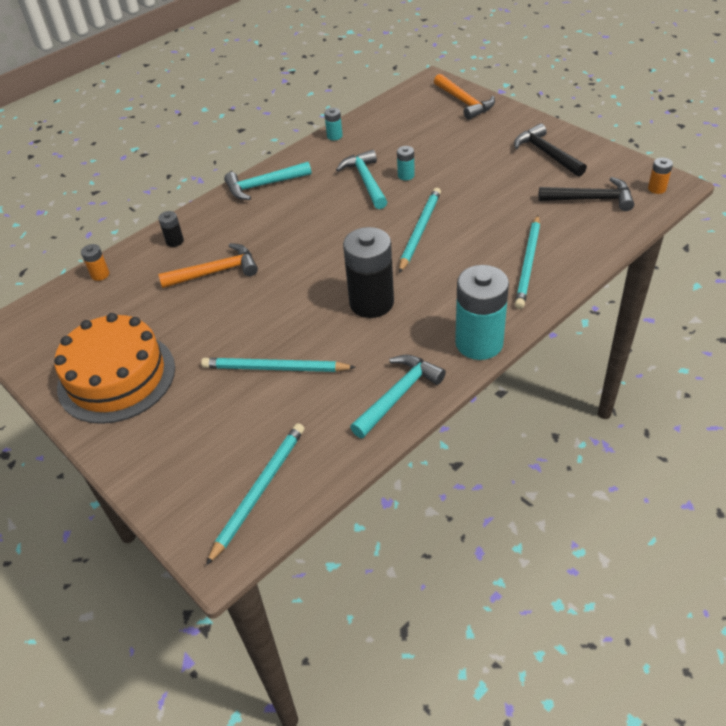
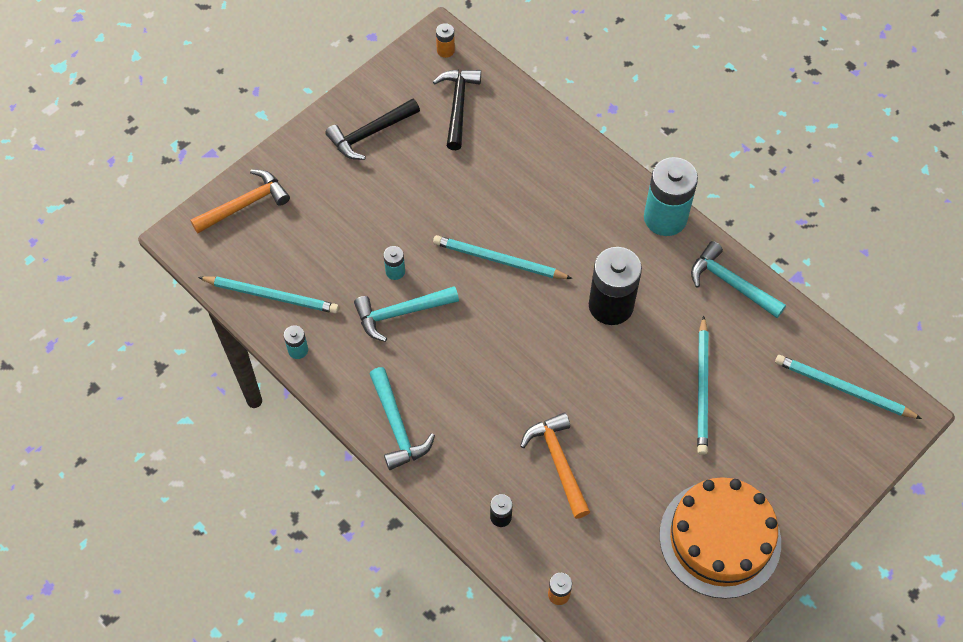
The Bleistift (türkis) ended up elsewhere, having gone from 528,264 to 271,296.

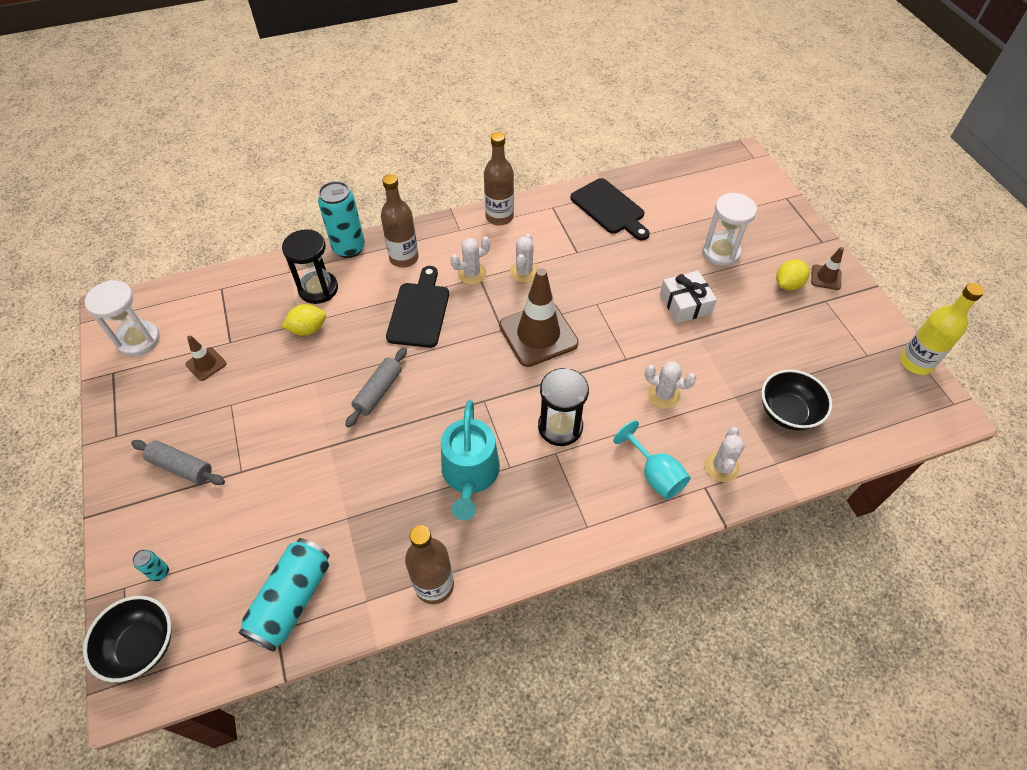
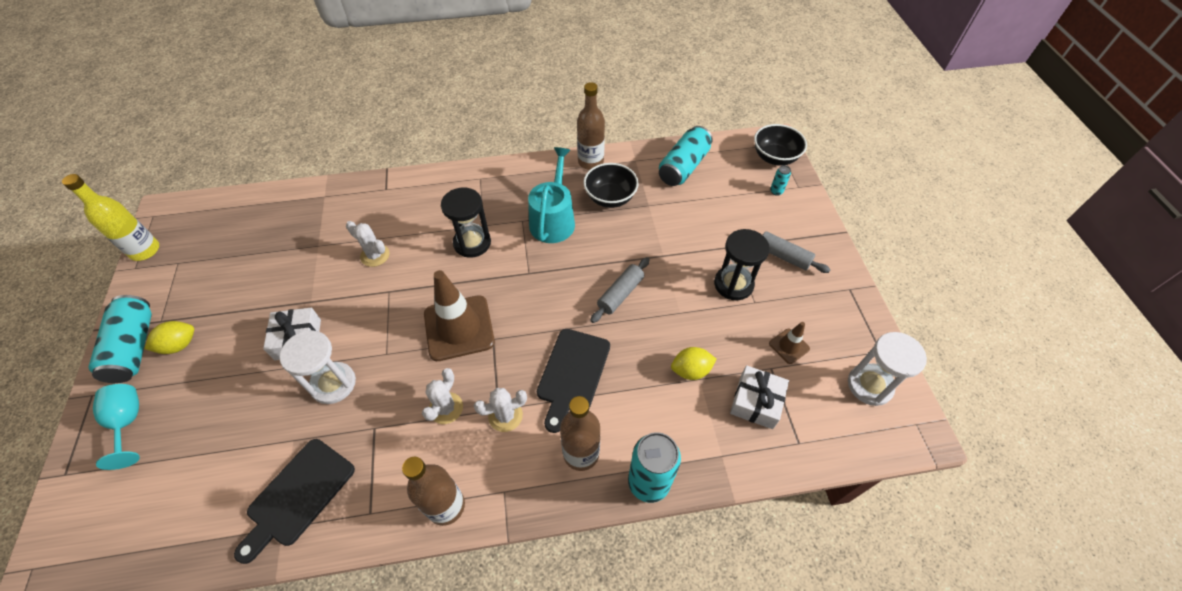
Where the Leitkegel (braun) stood at 826,277, the Dose (türkis) came to stand at 134,347. The Kelch (türkis) ended up elsewhere, having gone from 655,474 to 128,423. The Schneidebrett (schwarz) at 609,209 ended up facing another way, 120 degrees counterclockwise from before. The Sanduhr (weiß) ended up elsewhere, having gone from 720,252 to 333,384. The Schüssel (schwarz) ended up elsewhere, having gone from 787,412 to 610,198. The Sanduhr (schwarz) ended up elsewhere, having gone from 318,289 to 733,284. The second view gained the Geschenk (weiß) at 756,402. The second view lost the Kaktus (weiß) at 721,467.

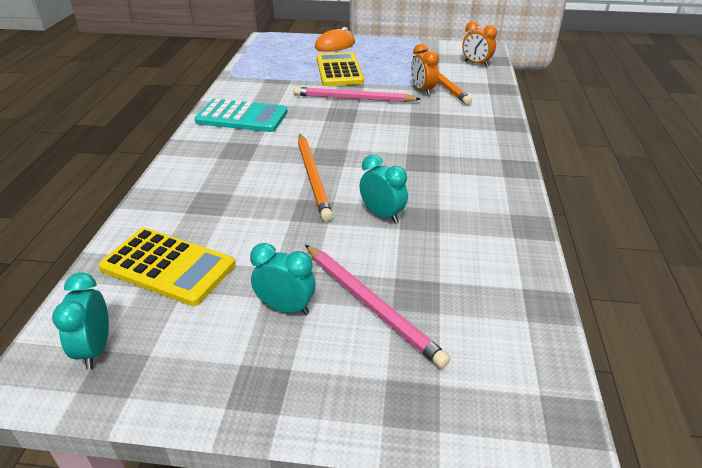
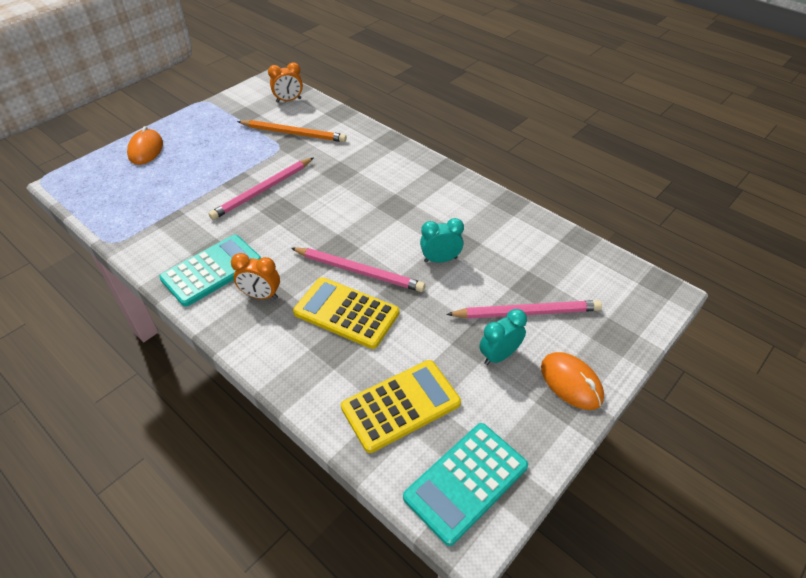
The Wecker (orange) ended up elsewhere, having gone from 422,91 to 261,295. What was the Bleistift (orange) at 313,177 turned into the Bleistift (rosa) at 359,271. The Taschenrechner (gelb) ended up elsewhere, having gone from 339,70 to 346,313. Where the Wecker (türkis) stood at 95,349, the Taschenrechner (türkis) came to stand at 466,482. The second view gained the Computermaus (orange) at 571,382.

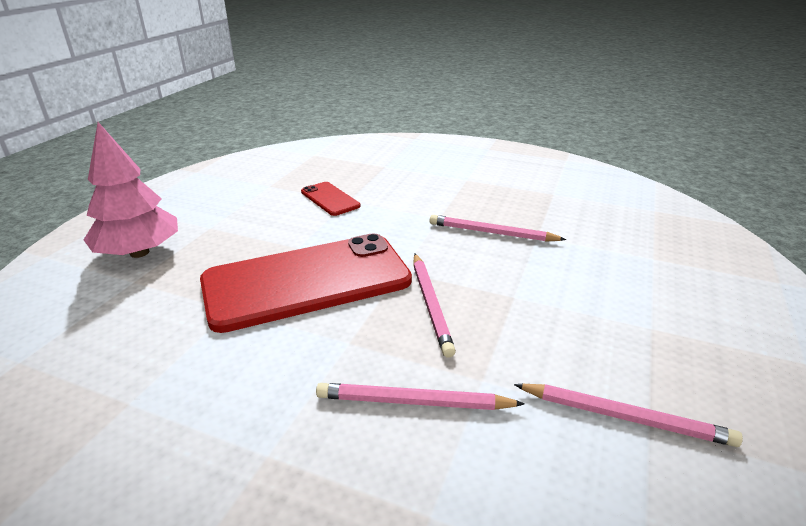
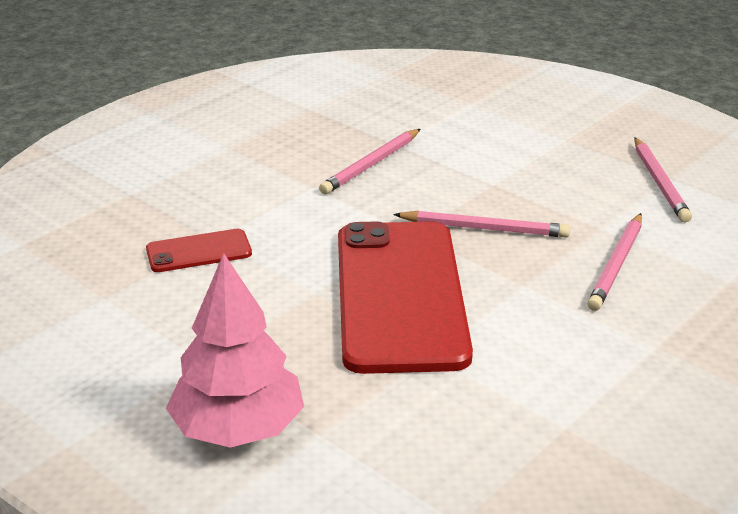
The Bleistift (rosa) at 624,417 ended up facing another way, 135 degrees clockwise from before.

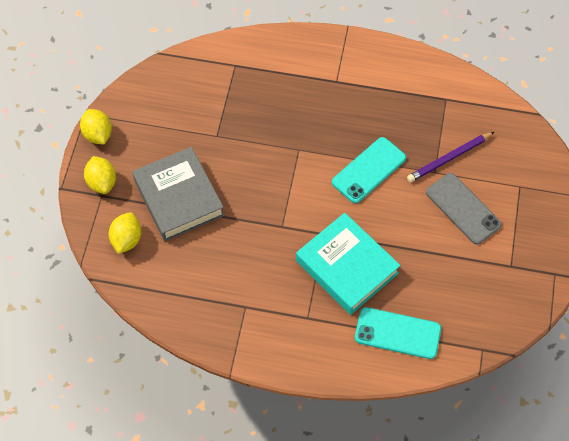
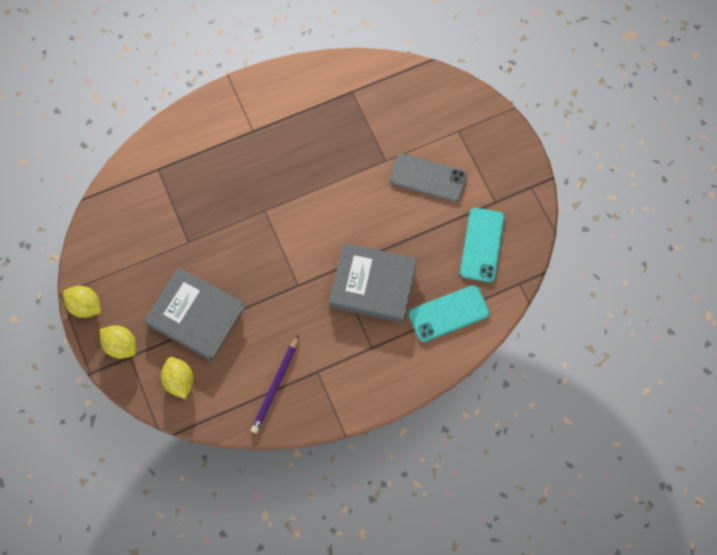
The Bleistift (lila) ended up elsewhere, having gone from 449,158 to 275,385. What was the Buch (türkis) at 346,267 turned into the Buch (grau) at 373,285. The Handy (türkis) ended up elsewhere, having gone from 368,170 to 482,245.

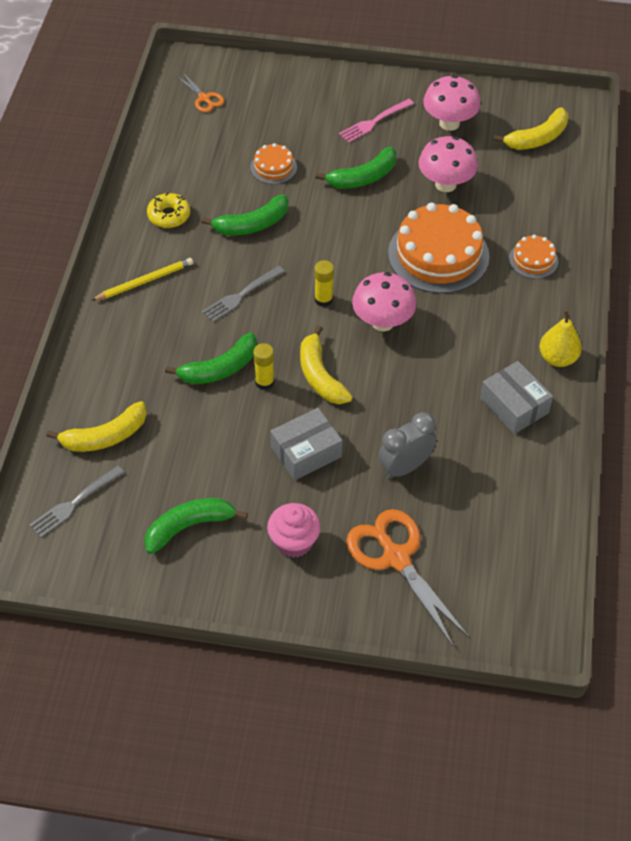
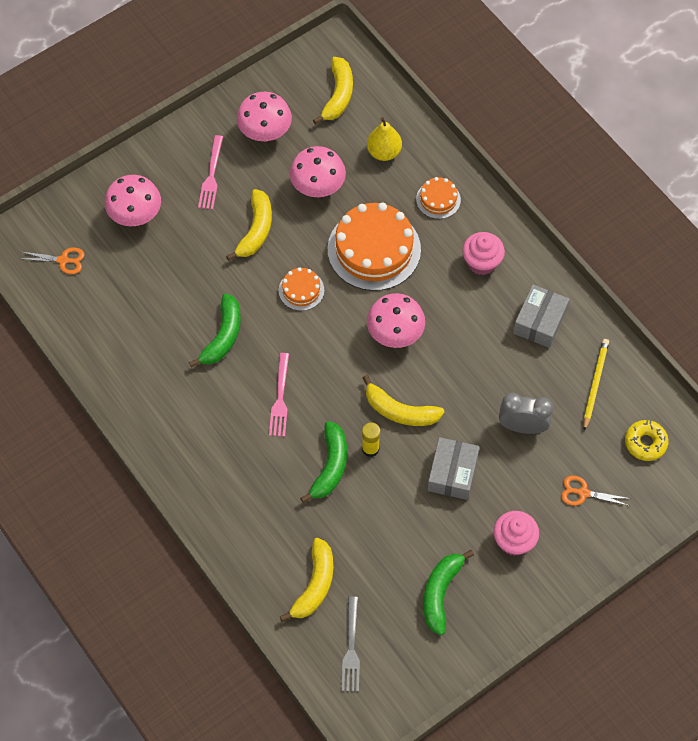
The second view gained the Pilz (rosa) at 136,216. What was the Banane (grün) at 363,177 turned into the Banane (gelb) at 256,230. What was the Gabel (grau) at 241,295 turned into the Gabel (rosa) at 280,398. The Kuchen (orange) ended up elsewhere, having gone from 273,167 to 301,290. The Birne (gelb) ended up elsewhere, having gone from 557,358 to 384,152. The second view gained the Muffin (rosa) at 481,262. The Wecker (grau) at 405,467 ended up facing another way, 90 degrees clockwise from before. The Schachtel (grau) at 514,405 ended up facing another way, 75 degrees counterclockwise from before. The size of the Schere (orange) at 396,558 changed by a factor of 0.51. The Bleistift (gelb) ended up elsewhere, having gone from 145,281 to 595,384. The Donut (gelb) ended up elsewhere, having gone from 169,215 to 645,443. The second view lost the Klebestift (gelb) at 323,299.

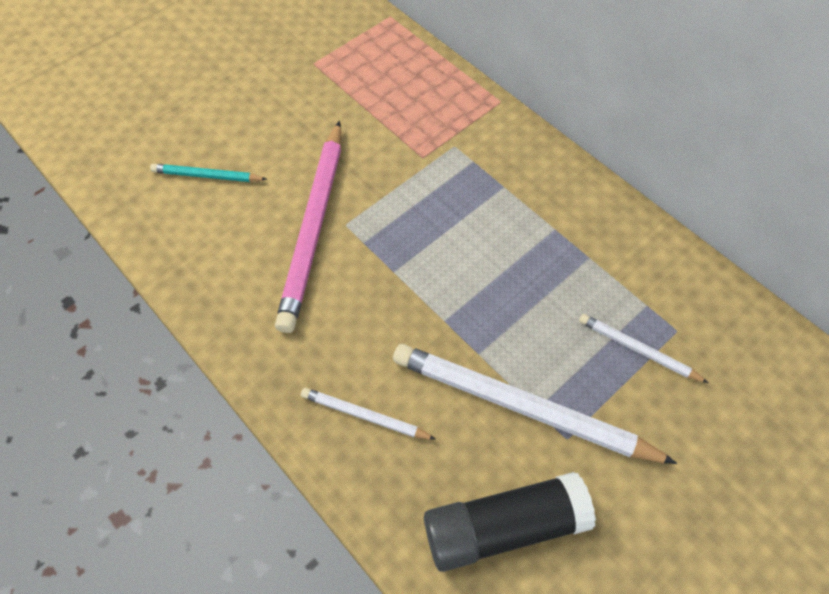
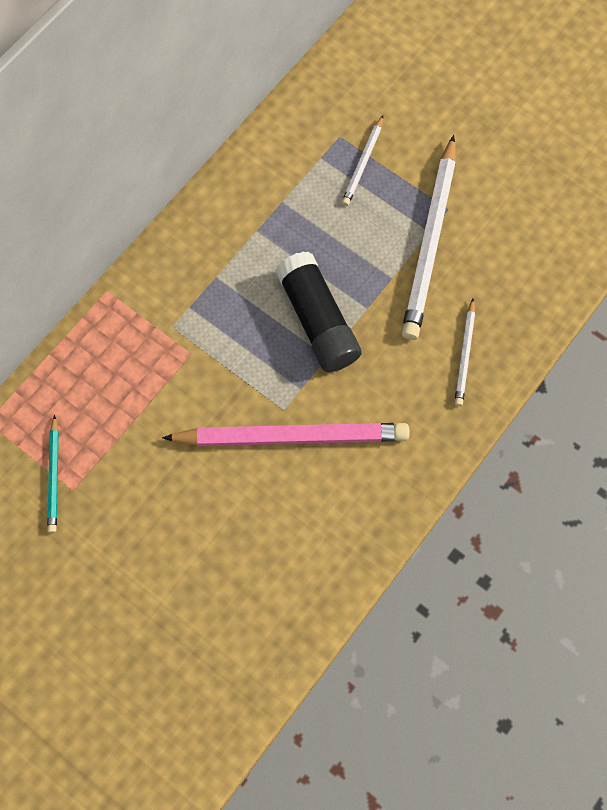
The Bleistift (türkis) ended up elsewhere, having gone from 207,176 to 54,476. The Klebestift (schwarz) ended up elsewhere, having gone from 503,525 to 318,321.

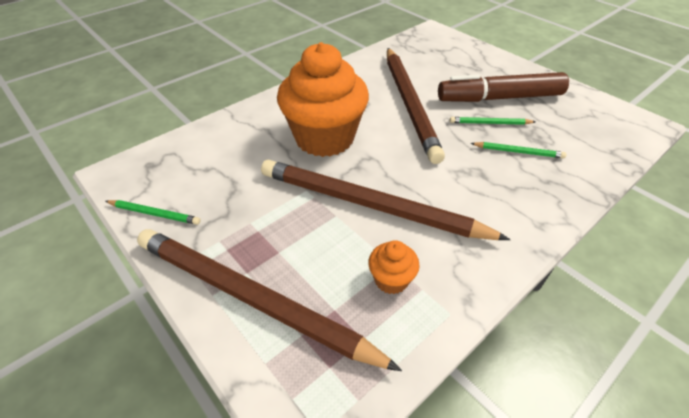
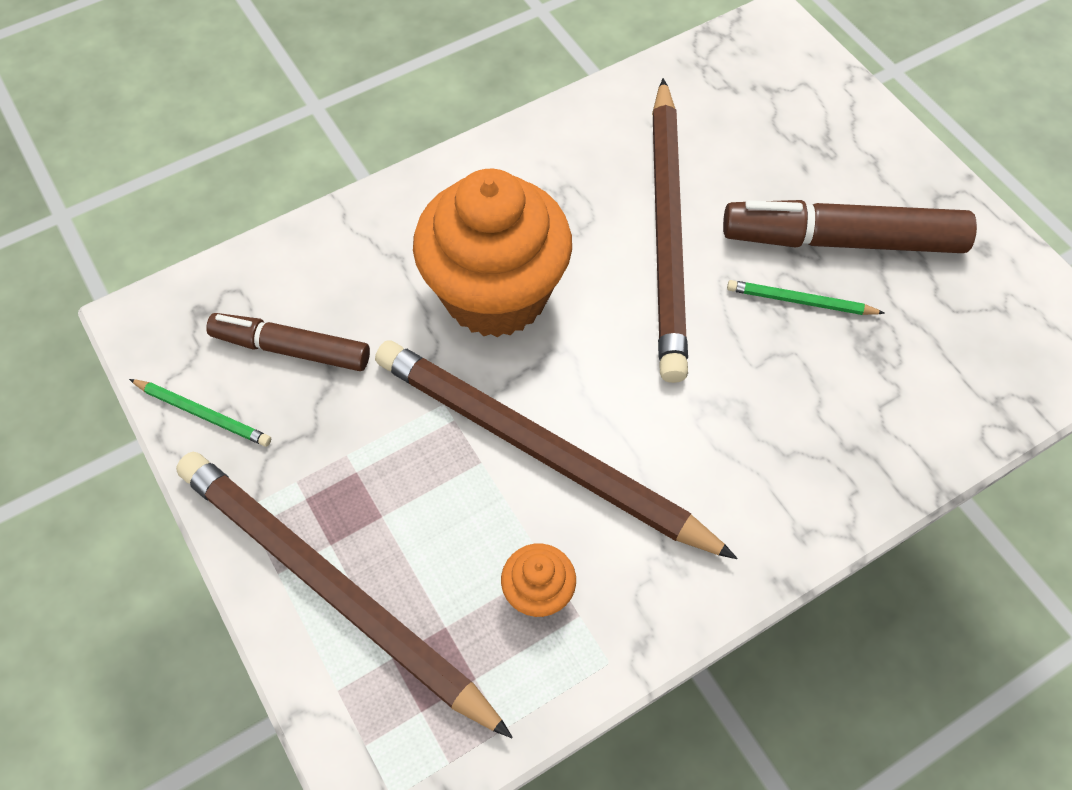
The second view gained the Filzstift (braun) at 292,349. The second view lost the Bleistift (grün) at 518,152.

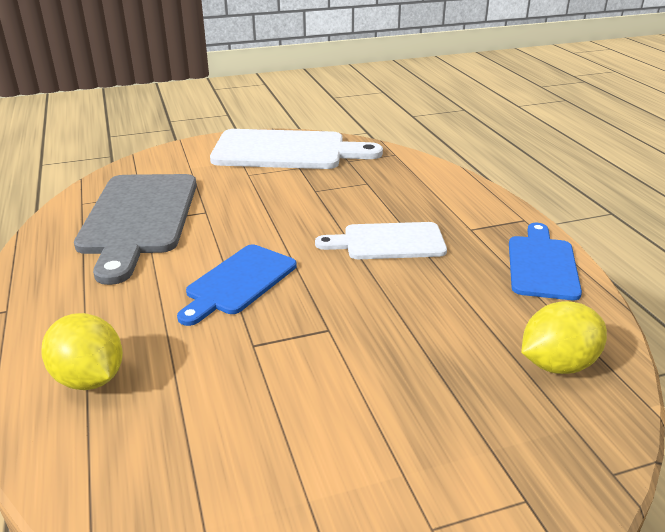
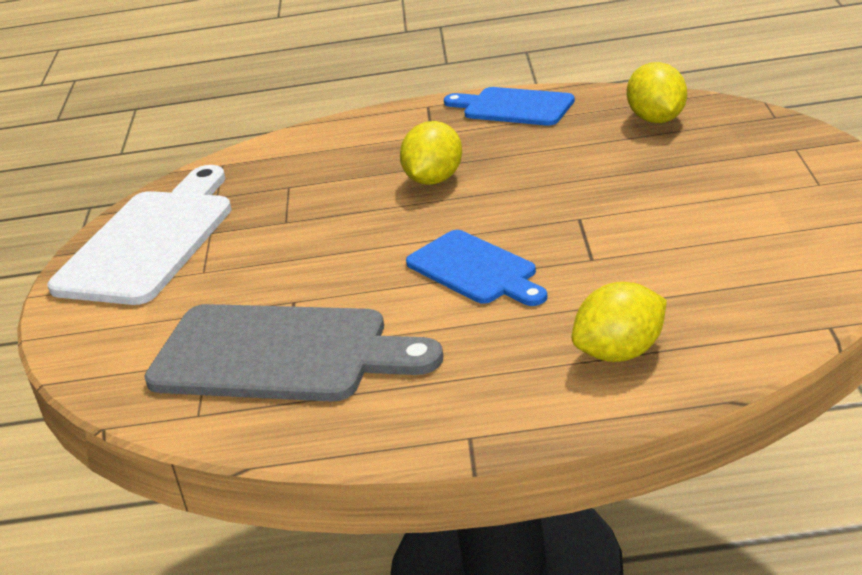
Where the Schneidebrett (weiß) stood at 388,242, the Zitrone (gelb) came to stand at 434,179.

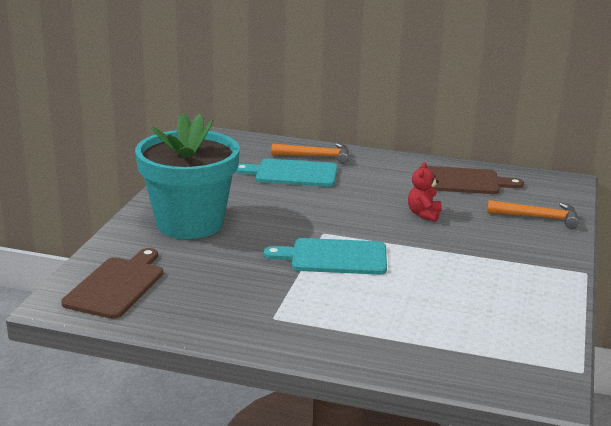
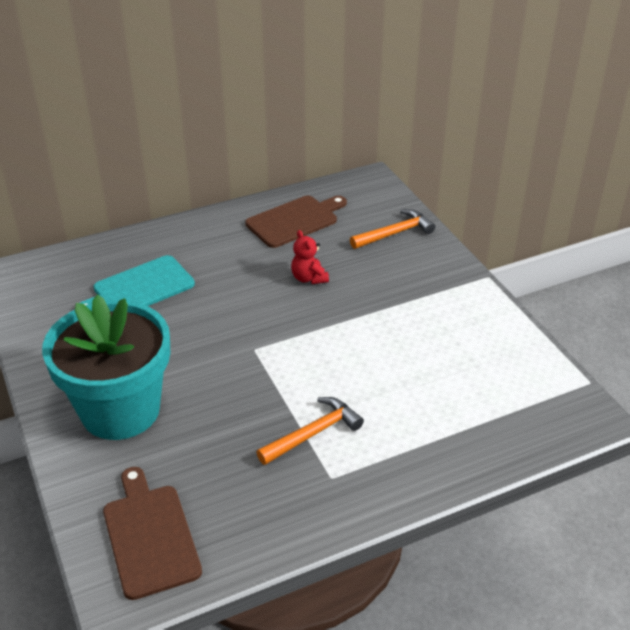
The Hammer (orange) ended up elsewhere, having gone from 316,156 to 313,433. The second view lost the Schneidebrett (türkis) at 334,257.

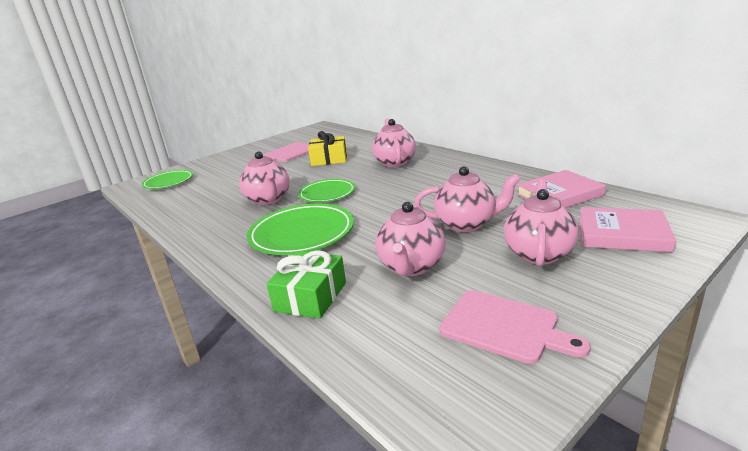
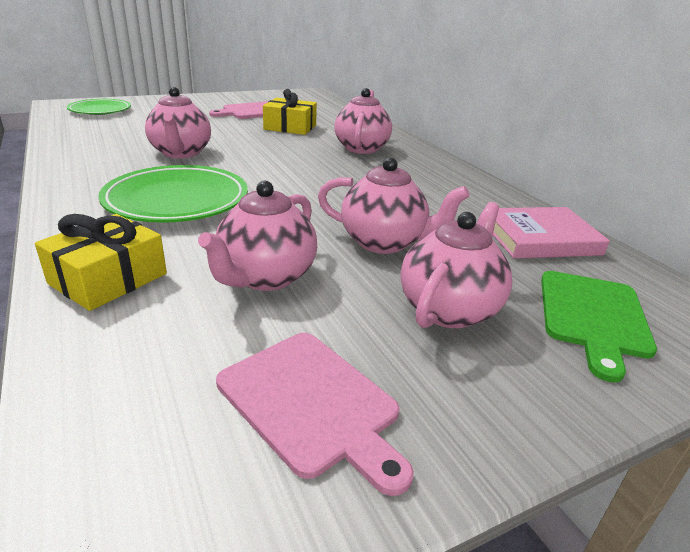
What was the Geschenk (grün) at 310,296 turned into the Geschenk (gelb) at 108,279. Where the Buch (rosa) stood at 622,234, the Schneidebrett (grün) came to stand at 593,316. The second view lost the Teller (grün) at 327,194.

